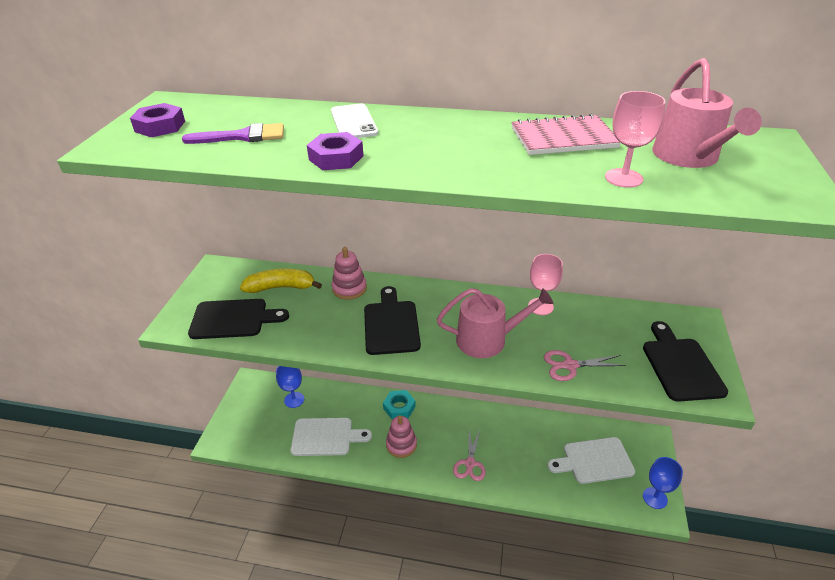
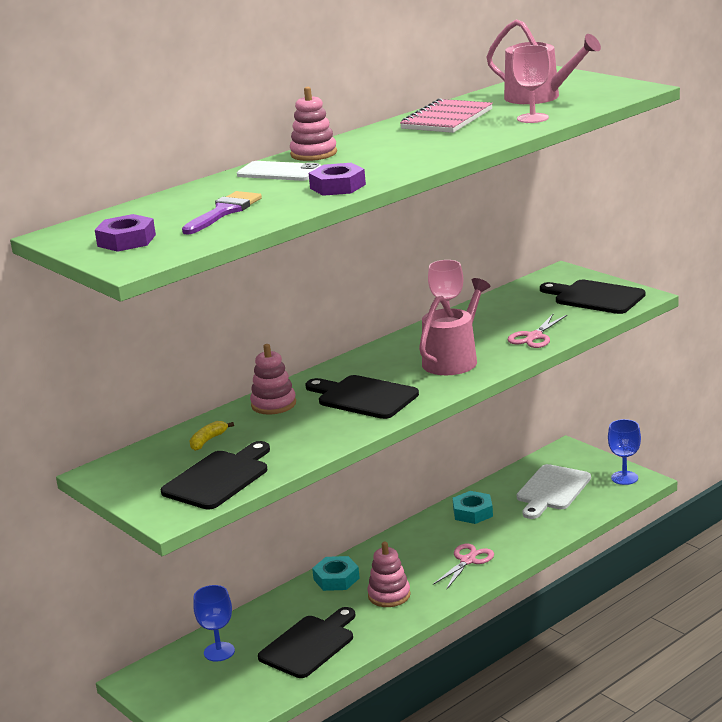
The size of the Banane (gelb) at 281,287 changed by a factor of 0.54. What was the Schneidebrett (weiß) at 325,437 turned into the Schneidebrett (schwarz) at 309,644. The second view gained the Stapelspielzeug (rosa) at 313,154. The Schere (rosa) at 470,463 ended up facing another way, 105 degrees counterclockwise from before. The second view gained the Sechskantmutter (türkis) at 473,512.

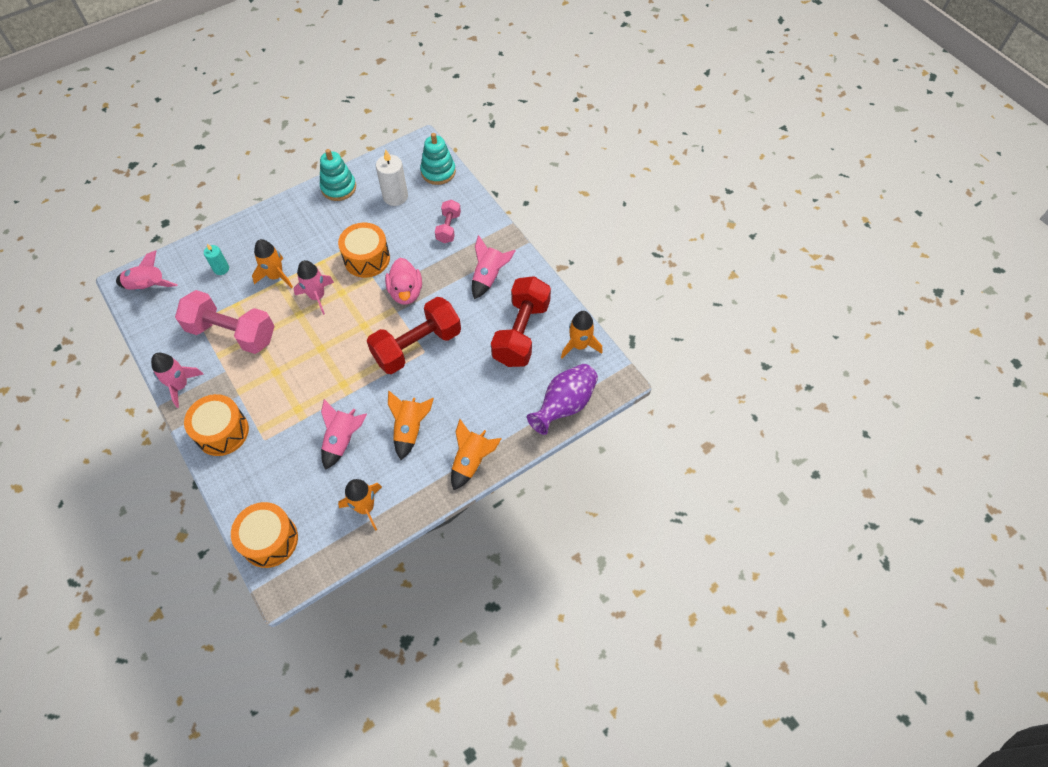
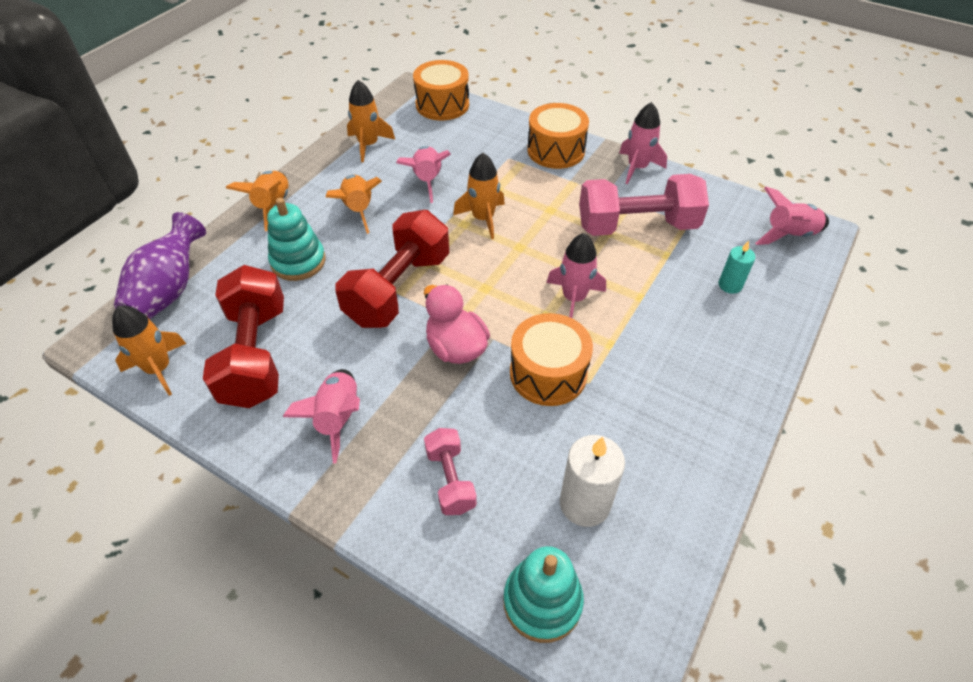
The Stapelspielzeug (türkis) ended up elsewhere, having gone from 338,188 to 298,261. The Rakete (orange) ended up elsewhere, having gone from 276,276 to 483,219.

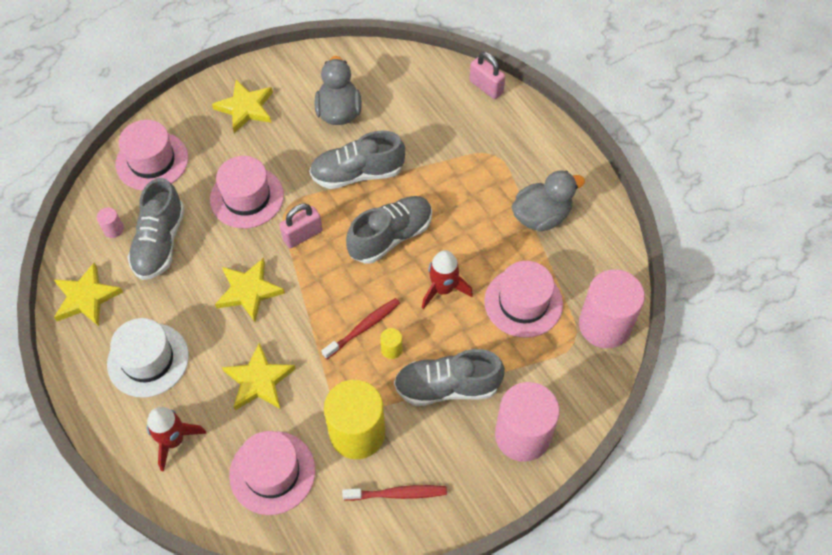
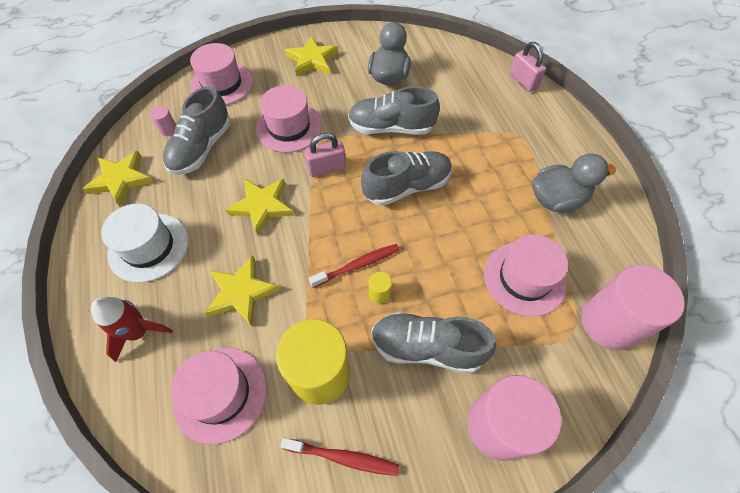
The second view lost the Rakete (rot) at 443,289.

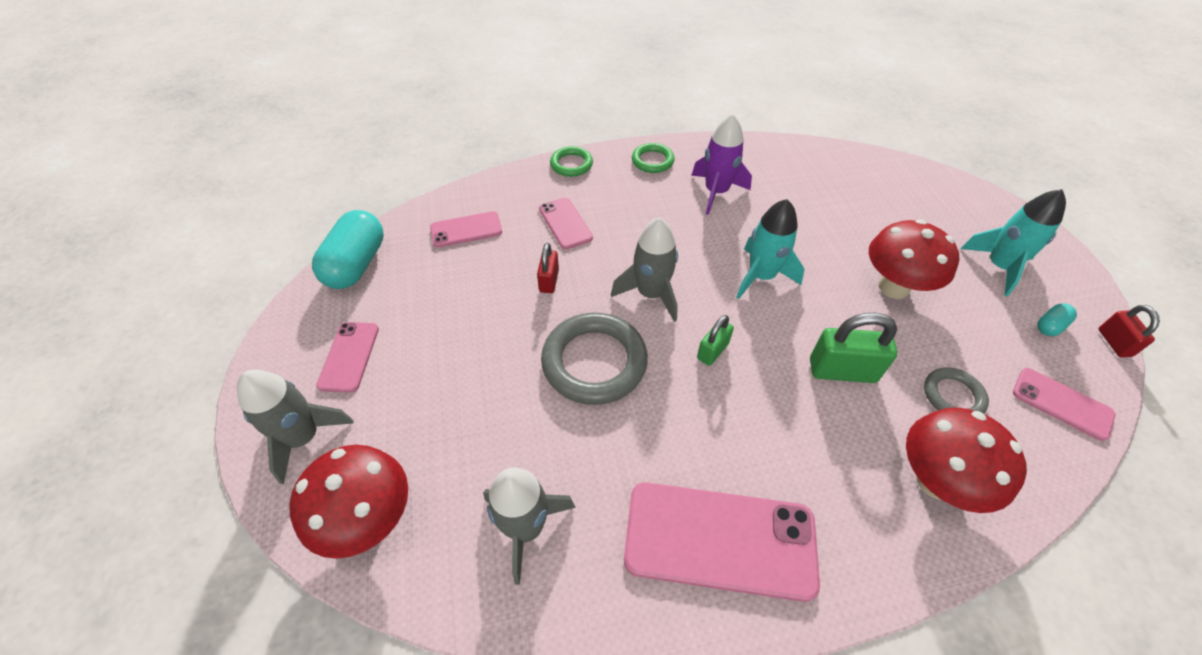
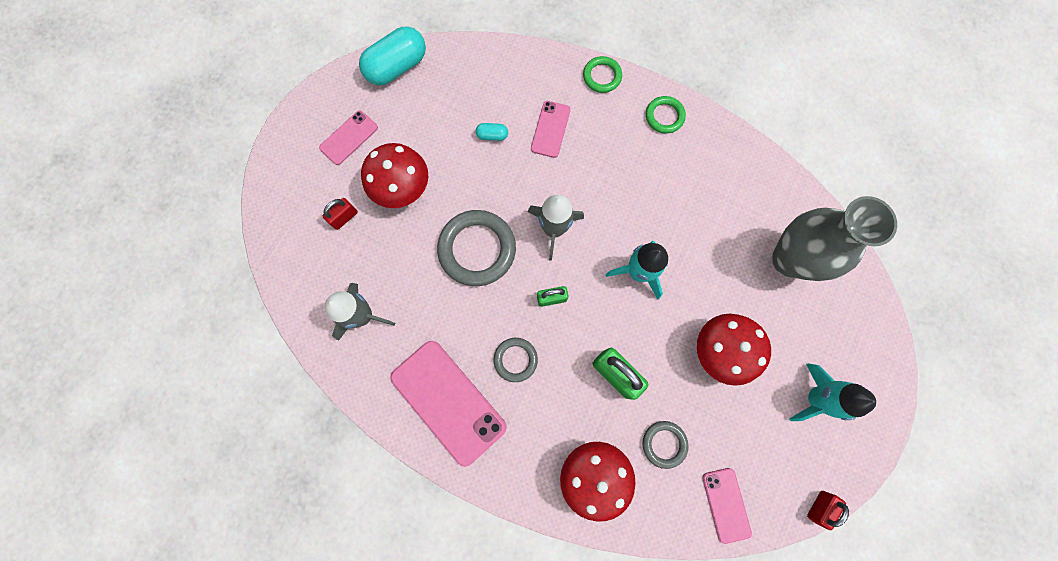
The Vorhängeschloss (rot) ended up elsewhere, having gone from 549,281 to 344,217. The Pilz (rot) ended up elsewhere, having gone from 370,519 to 403,189. The Kapsel (türkis) ended up elsewhere, having gone from 1050,326 to 492,135. The second view gained the Ring (grau) at 515,359. The second view gained the Vase (grau) at 789,259. The second view lost the Rakete (grau) at 304,437. The second view lost the Handy (rosa) at 466,230. The second view lost the Rakete (lila) at 716,192.

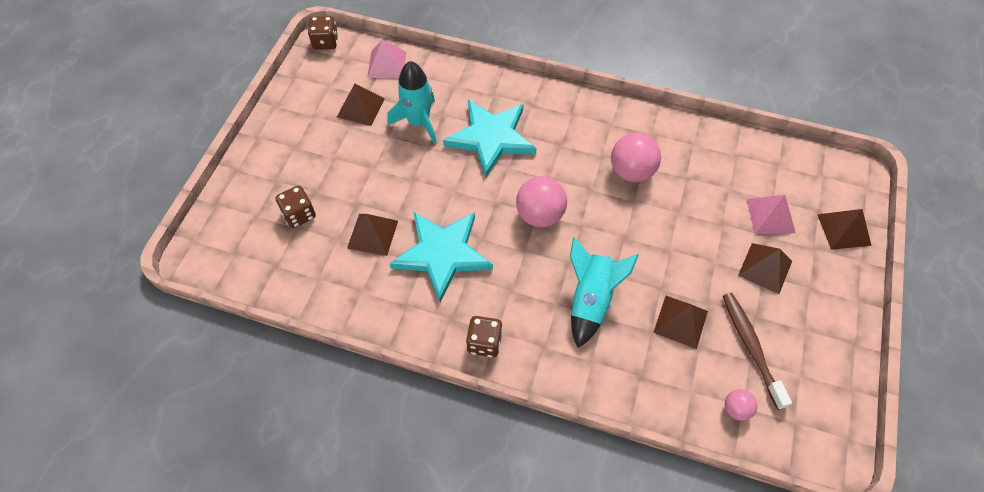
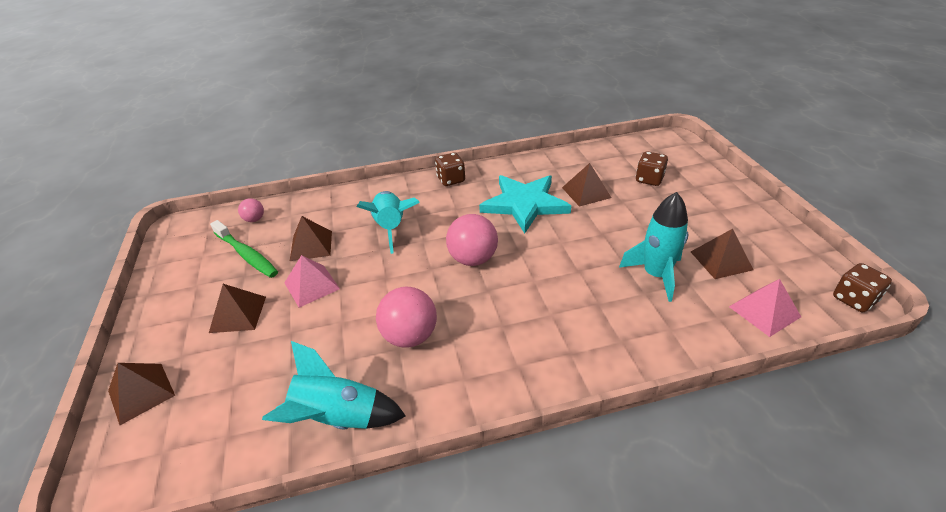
What was the Zahnbürste (braun) at 751,347 turned into the Zahnbürste (grün) at 246,255. The second view gained the Rakete (türkis) at 338,418. The Pyramide (rosa) ended up elsewhere, having gone from 770,216 to 312,285. The second view lost the Stern (türkis) at 491,138.

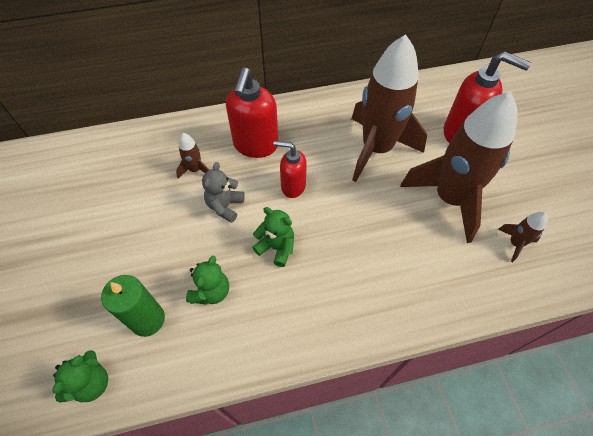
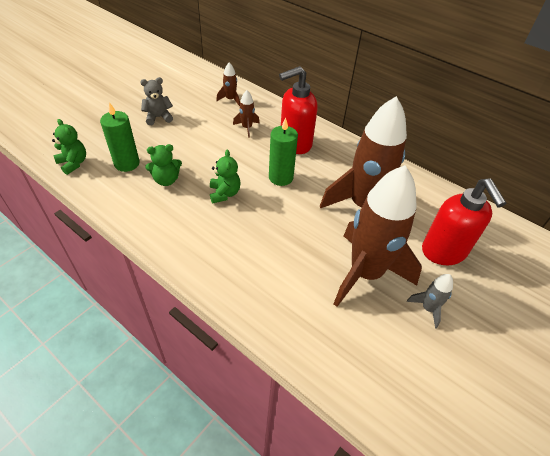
The Teddybär (grün) at 92,383 ended up facing another way, 120 degrees counterclockwise from before. The Teddybär (grau) ended up elsewhere, having gone from 225,206 to 158,117. The Rakete (braun) ended up elsewhere, having gone from 515,244 to 230,99. Where the Seifenspender (rot) stood at 292,186, the Kerze (grün) came to stand at 281,177. The second view gained the Rakete (grau) at 428,308.

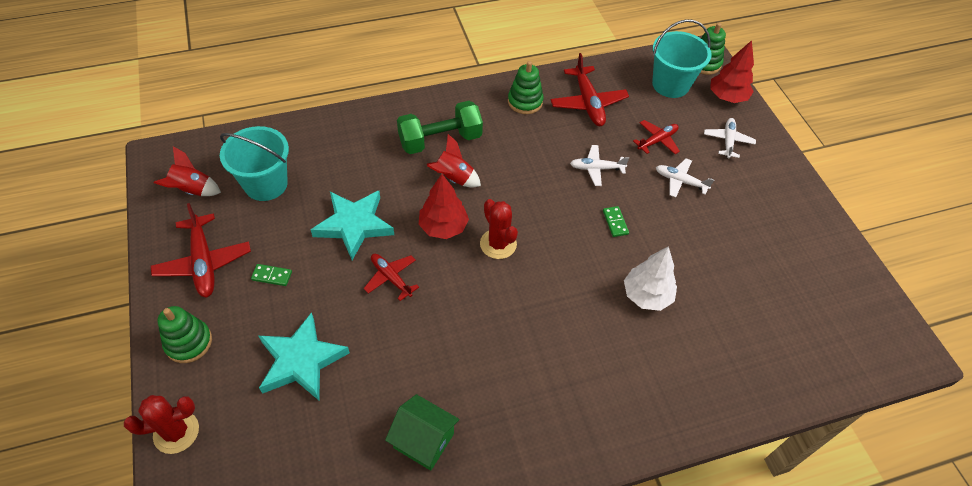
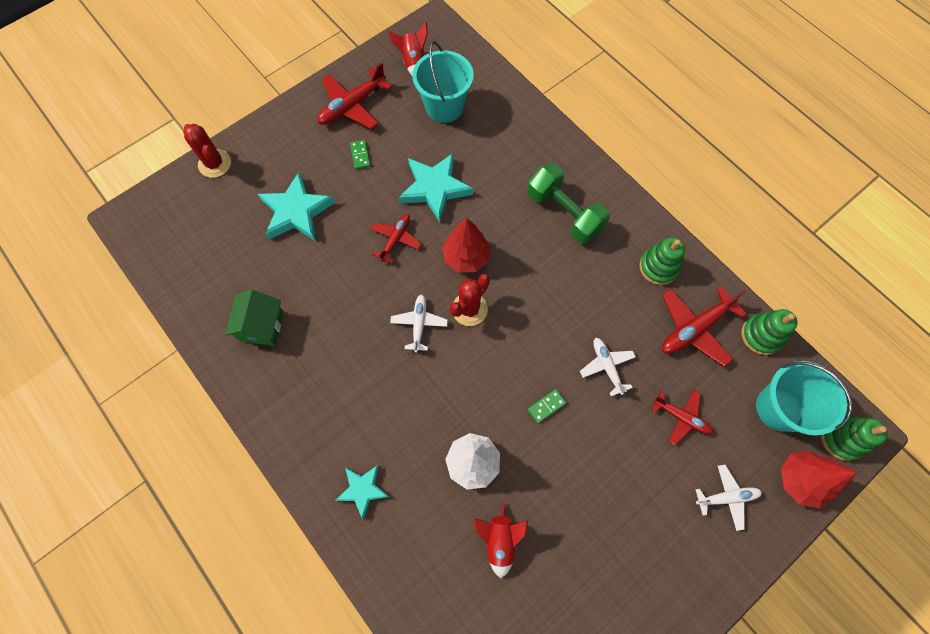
The second view gained the Stern (türkis) at 363,489. The Flugzeug (weiß) ended up elsewhere, having gone from 680,181 to 419,324. The Rakete (rot) ended up elsewhere, having gone from 453,178 to 499,540. The Stapelspielzeug (grün) ended up elsewhere, having gone from 188,342 to 761,335.

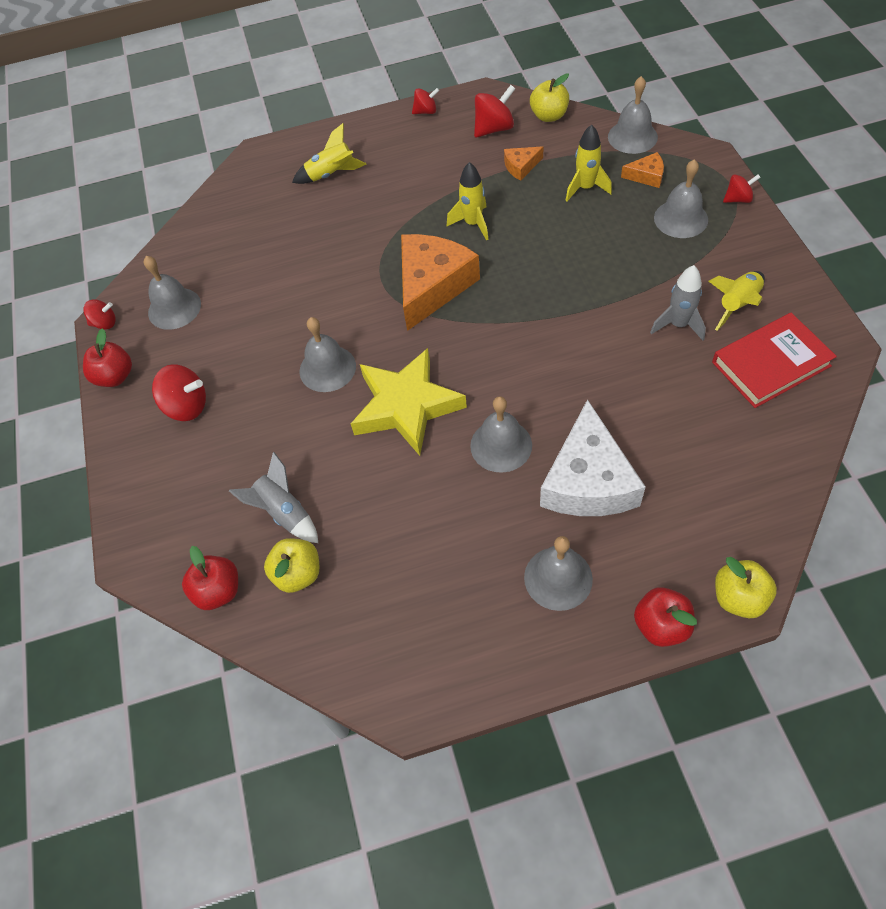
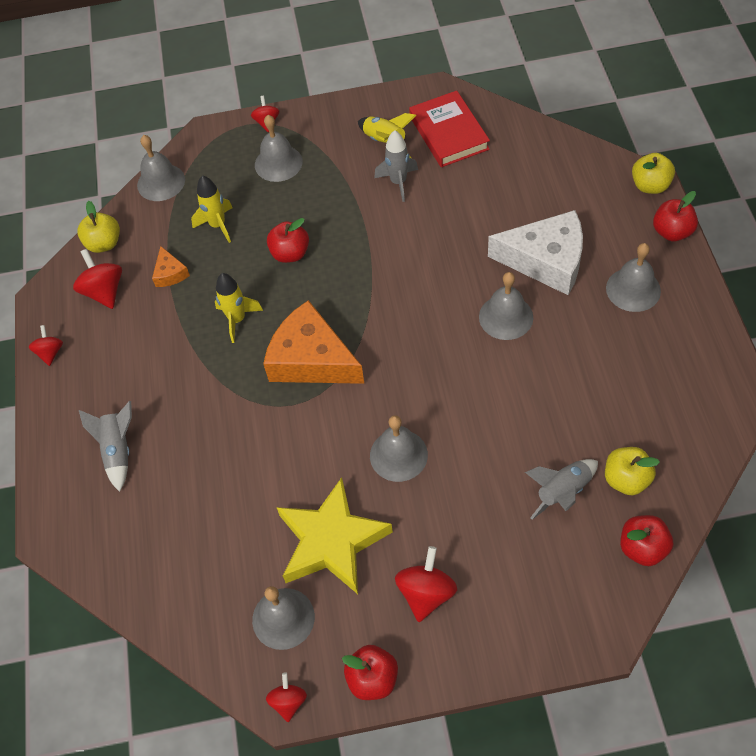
What was the Rakete (gelb) at 331,174 turned into the Rakete (grau) at 118,450. The second view gained the Apfel (rot) at 290,253. The Stern (gelb) ended up elsewhere, having gone from 406,406 to 331,541. The second view lost the Käse (orange) at 646,176.

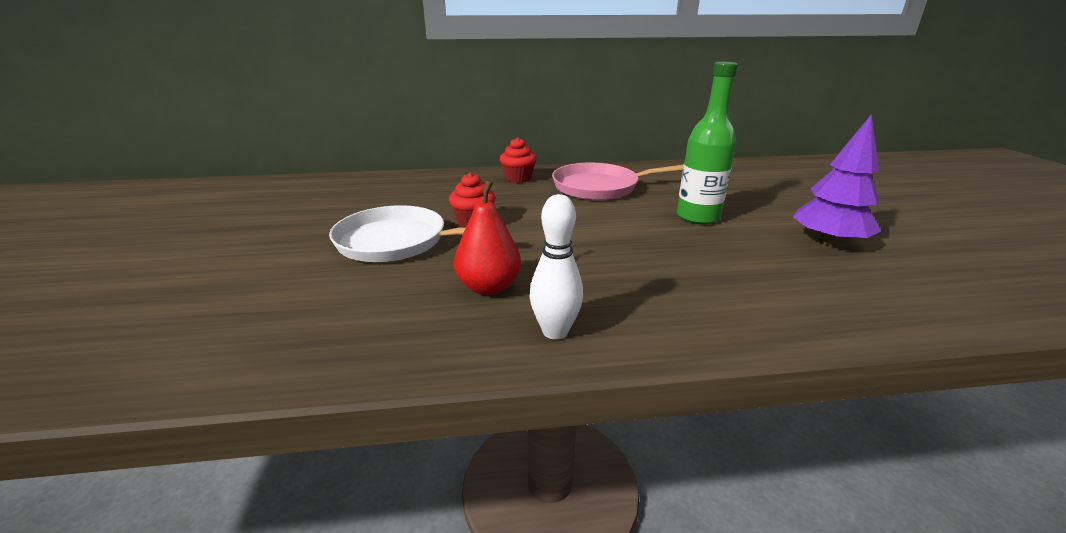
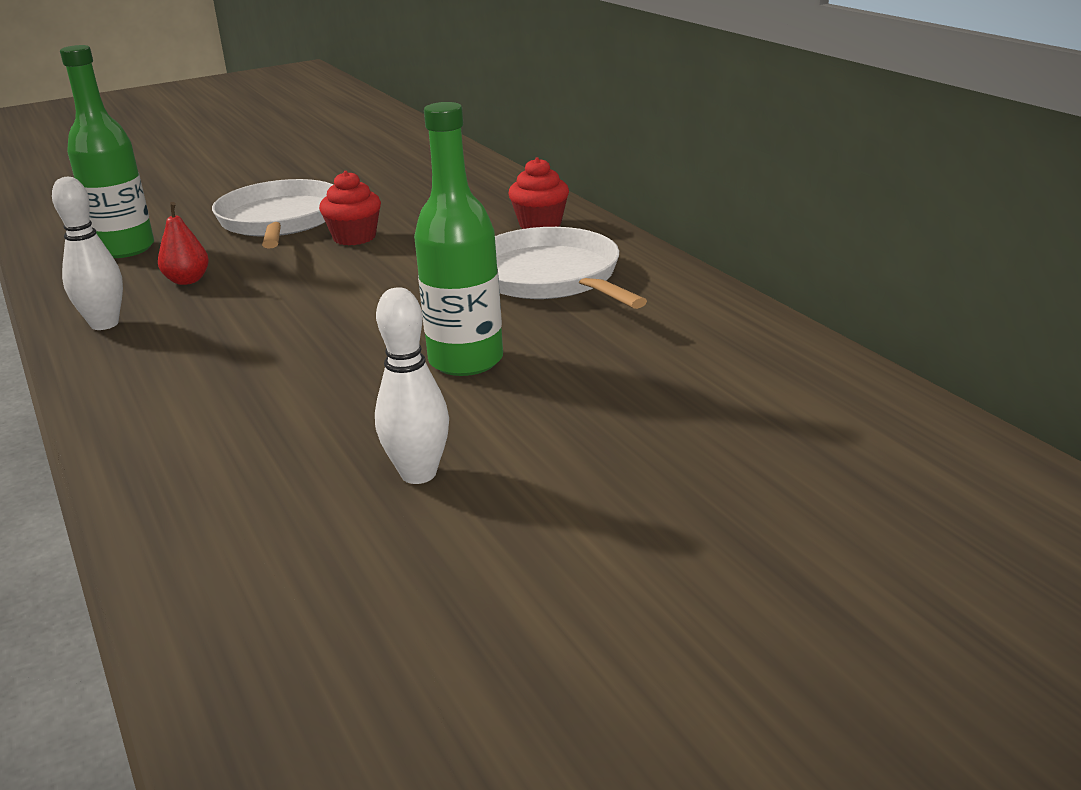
The second view gained the Flasche (grün) at 125,249. The size of the Birne (rot) at 489,287 changed by a factor of 0.66. Where the Baum (lila) stood at 828,242, the Bowlingkegel (weiß) came to stand at 418,474. What was the Pfanne (rosa) at 599,187 turned into the Pfanne (weiß) at 550,277.

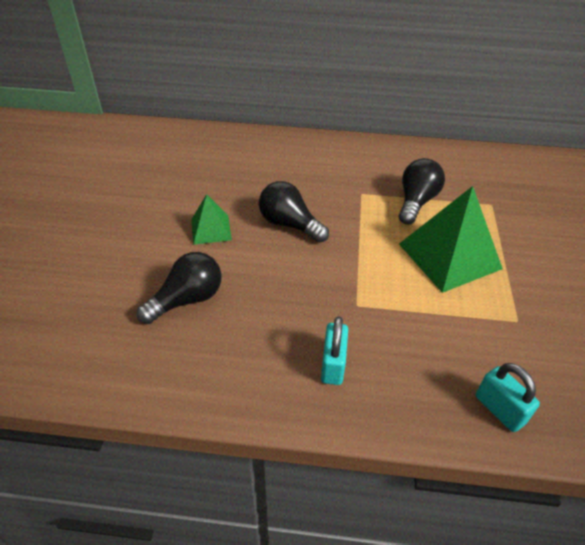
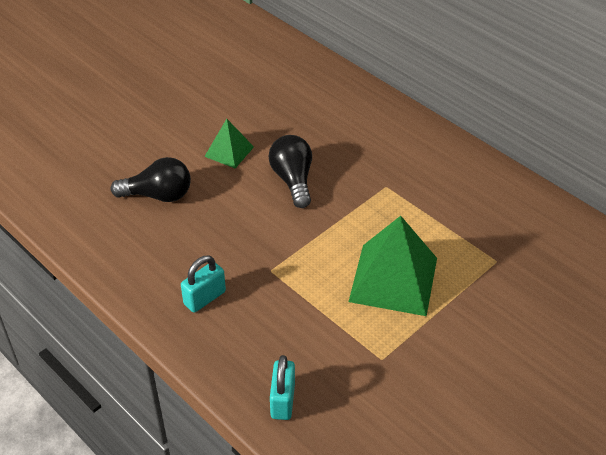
The second view lost the Glühbirne (schwarz) at 416,202.

